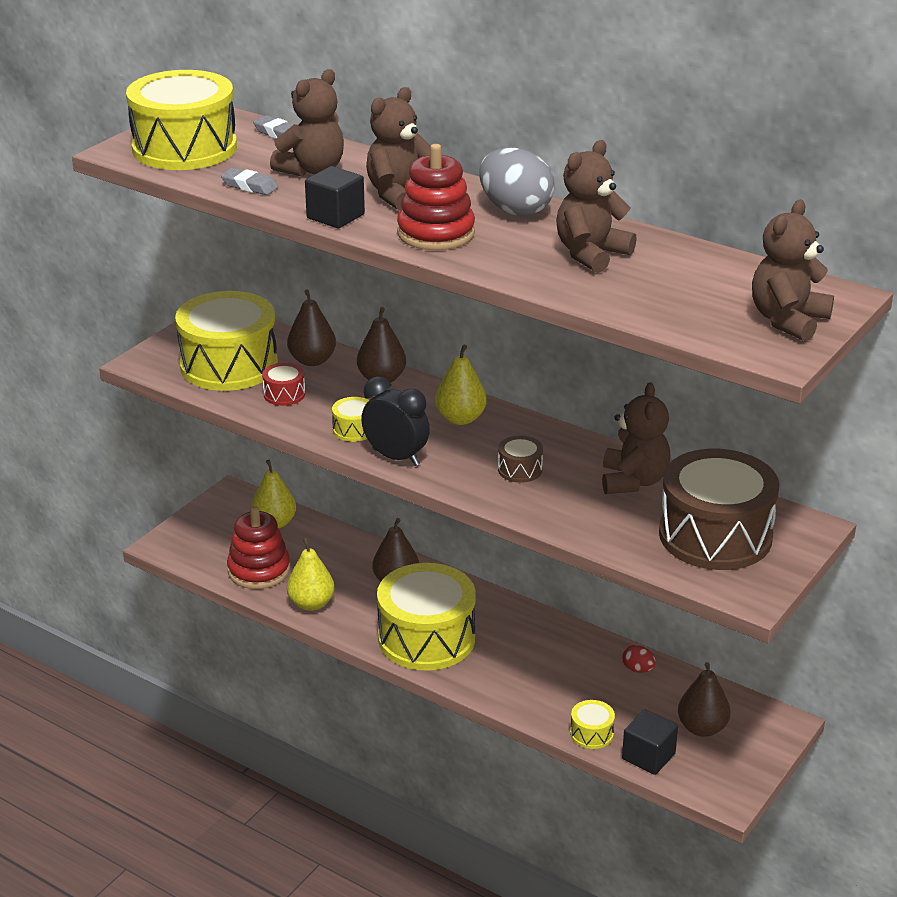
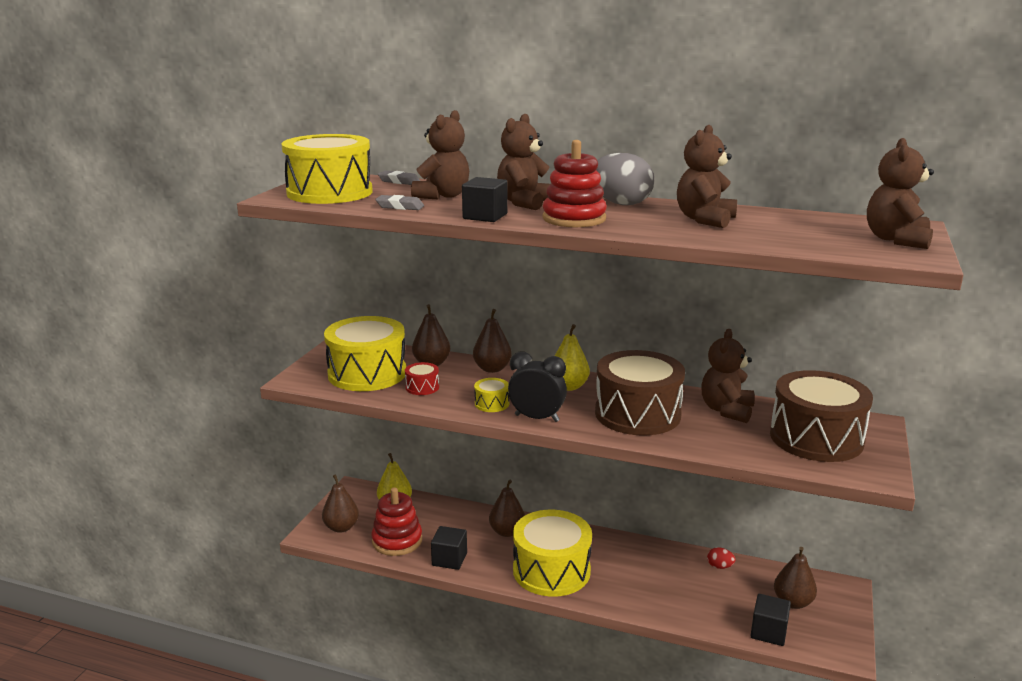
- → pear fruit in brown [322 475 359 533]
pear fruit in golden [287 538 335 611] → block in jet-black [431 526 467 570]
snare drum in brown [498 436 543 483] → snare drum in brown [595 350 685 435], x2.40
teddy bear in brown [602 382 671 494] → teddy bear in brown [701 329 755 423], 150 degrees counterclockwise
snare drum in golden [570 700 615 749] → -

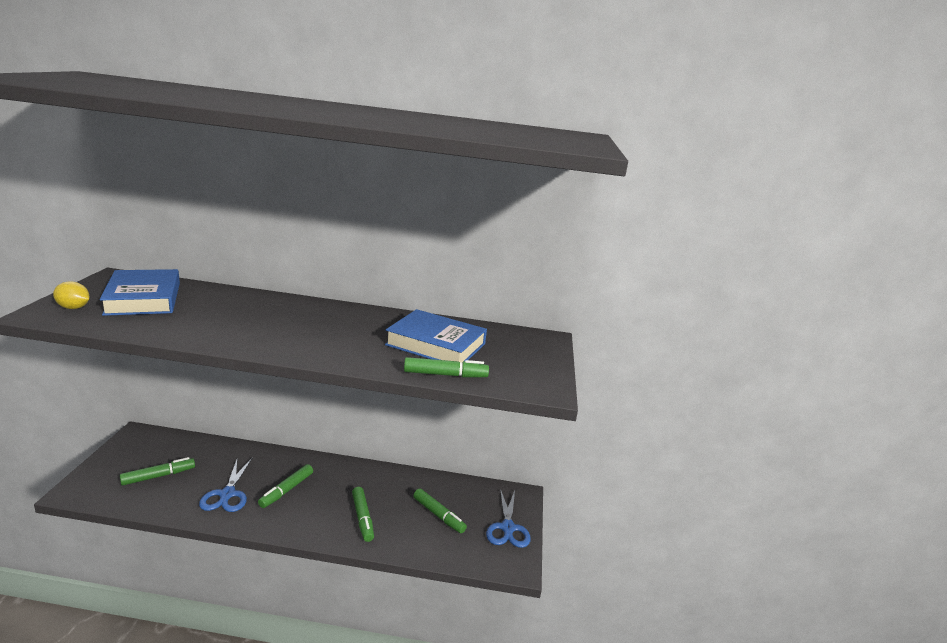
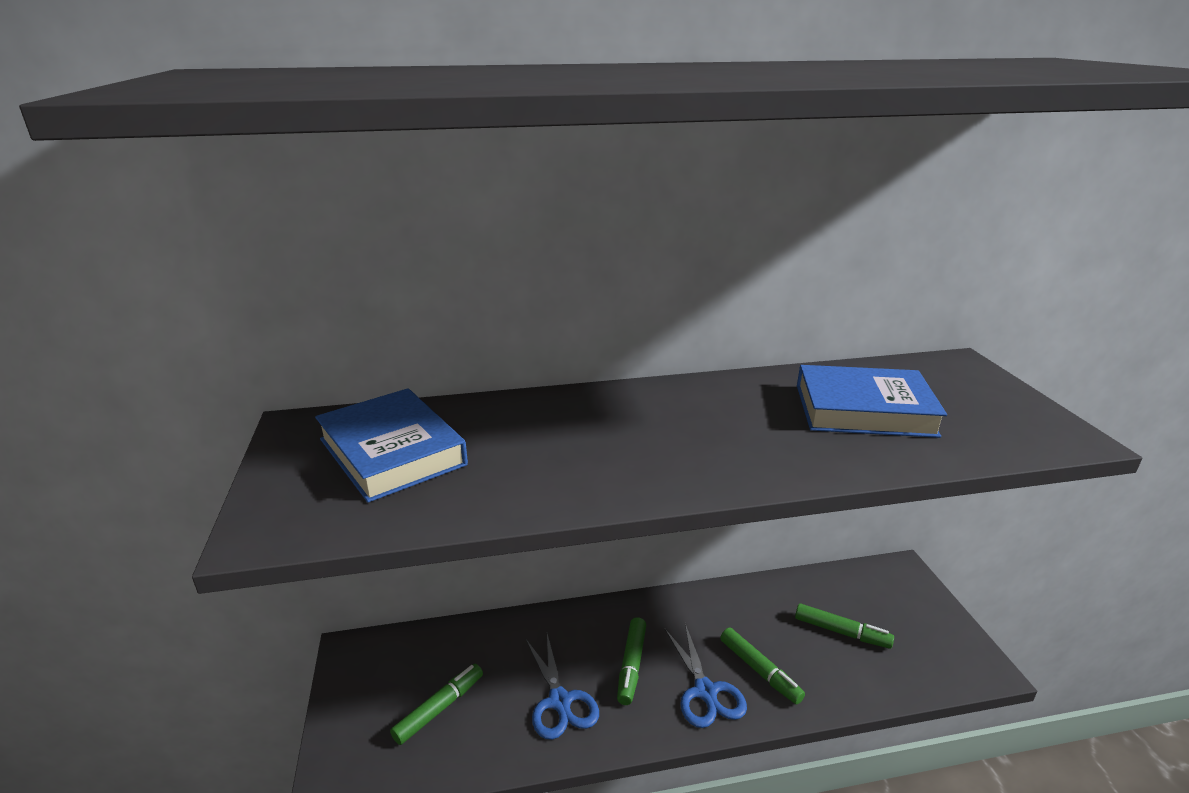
shears in blue [486 489 531 548] → shears in blue [665 624 747 728], shifted
citrus fruit in golden [53 281 90 309] → -
marker pen in emerald [404 357 489 377] → -

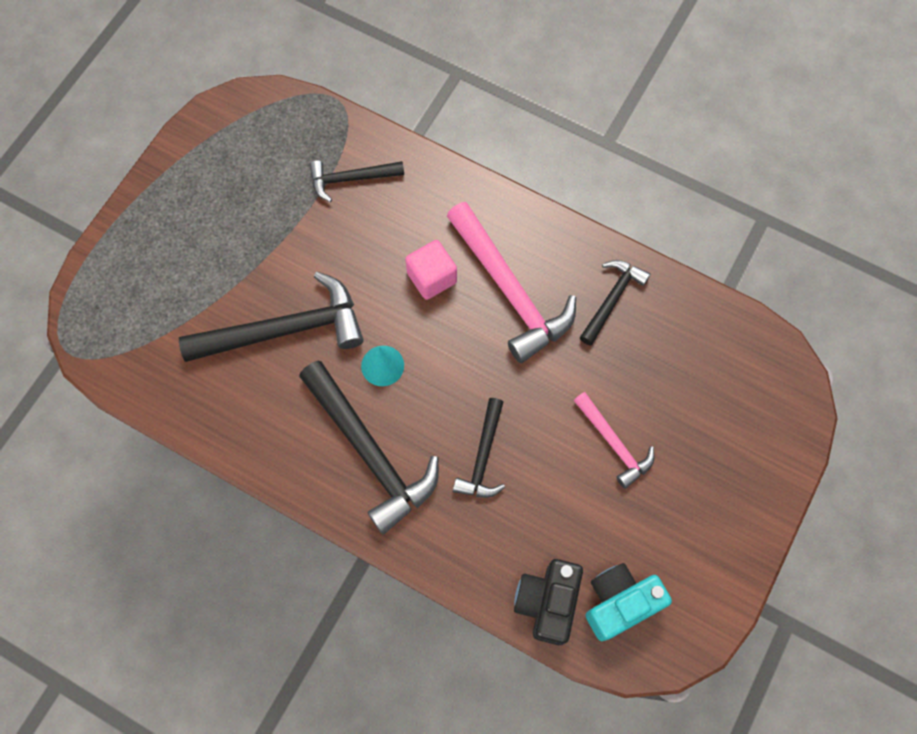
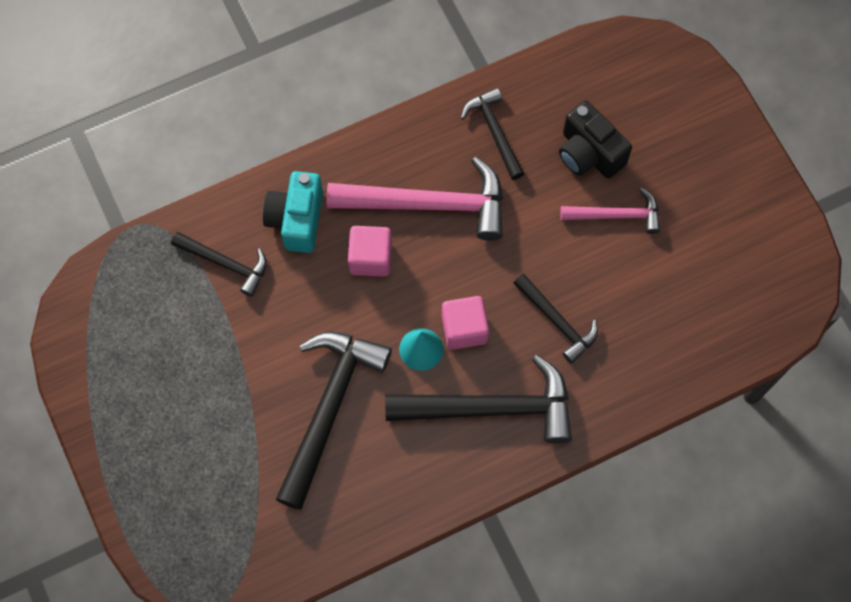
hammer in jet-black [309 160 404 202] → hammer in jet-black [171 232 267 297], 90 degrees counterclockwise
camera in turquoise [586 563 672 641] → camera in turquoise [263 171 323 253], shifted
- → block in rosy [442 296 489 350]
camera in jet-black [514 559 583 645] → camera in jet-black [559 101 632 179], shifted

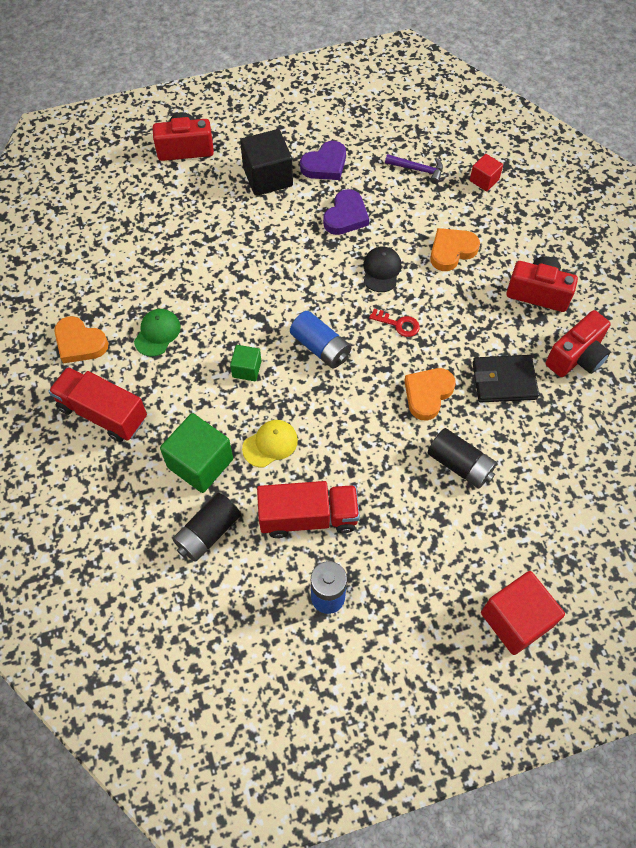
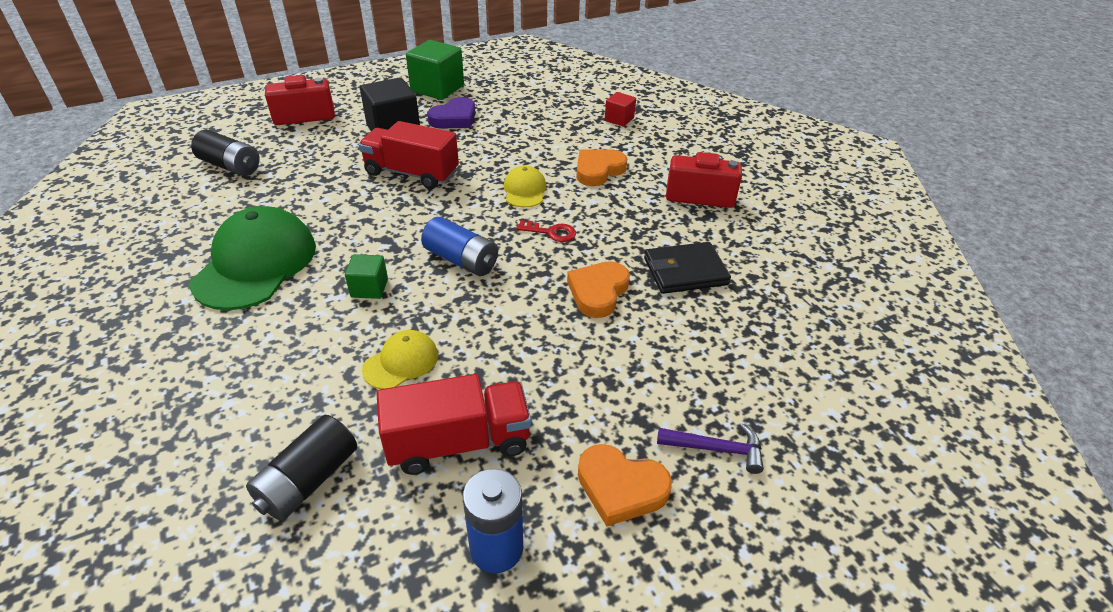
cap in emerald [134 309 181 356] → cap in emerald [190 206 316 310], x2.00
power cell in jet-black [427 428 497 489] → power cell in jet-black [191 130 260 176], shifted
toy truck in scarlet [48 367 147 442] → toy truck in scarlet [358 121 459 189], shifted
block in emerald [160 413 233 493] → block in emerald [406 40 464 100], shifted
cap in jet-black [363 247 401 292] → cap in golden [504 166 546 208]
love heart in orange [54 316 108 363] → love heart in orange [578 444 672 526], shifted
hammer in royal purple [385 154 443 184] → hammer in royal purple [657 423 764 474], shifted
love heart in royal purple [323 189 369 235] → -
block in scarlet [481 571 565 655] → -
camera in scarlet [545 310 611 377] → -

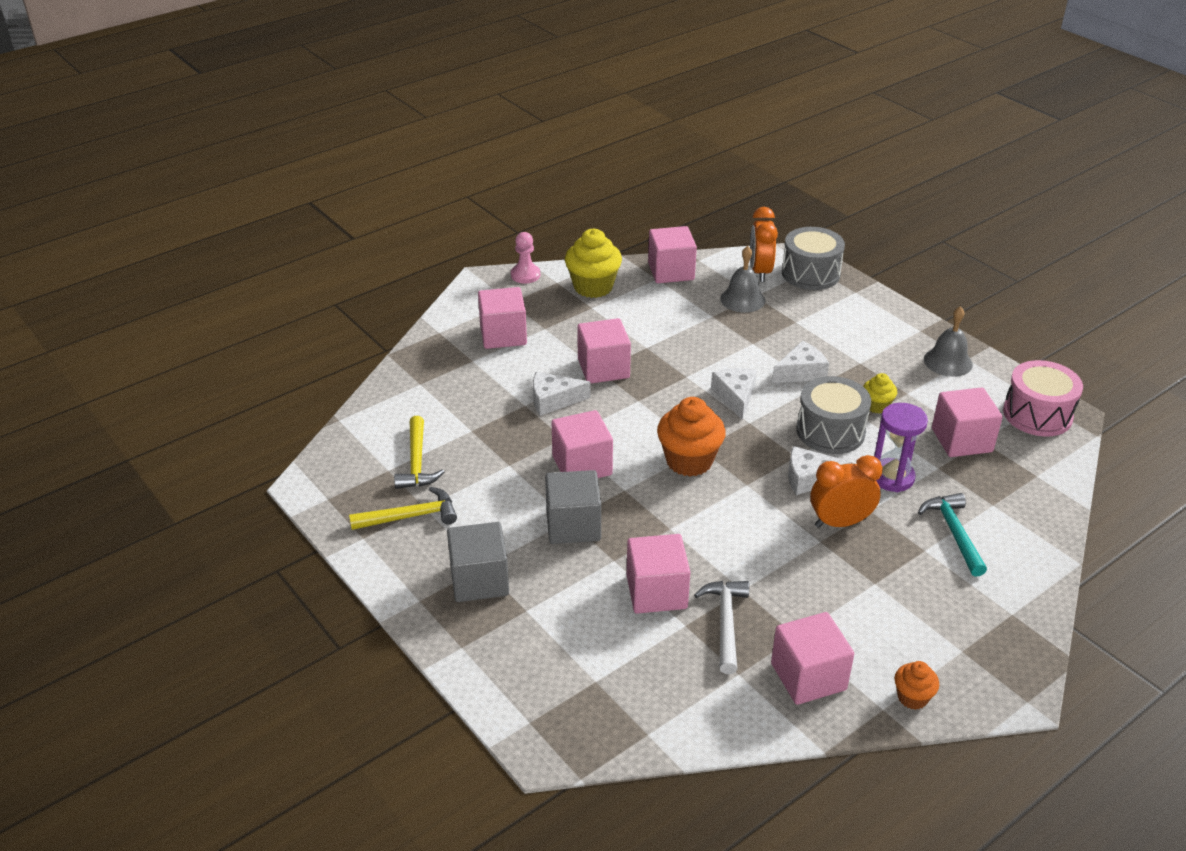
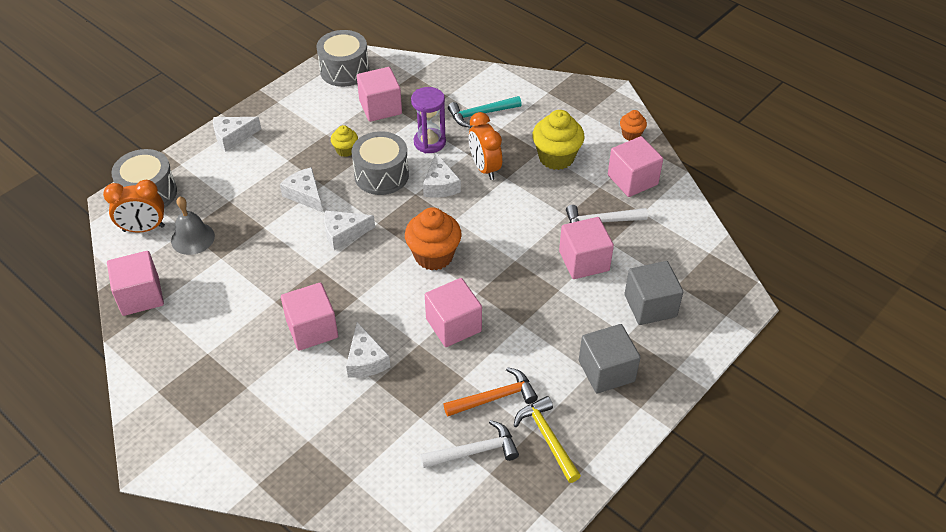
- → cheese in pure white [213 117 261 152]
snare drum in rosy [1003 360 1083 436] → snare drum in gray [316 30 369 87]
hammer in golden [394 416 444 489] → hammer in pure white [420 420 519 468]
- → hammer in orange [443 367 538 416]
fairy cake in golden [565 229 622 298] → fairy cake in golden [532 110 585 170], shifted
block in gray [545 470 601 544] → block in gray [625 261 683 325], shifted
block in rosy [478 287 527 349] → -
pawn in rosy [511 232 540 284] → -
bell in gray [924 306 973 377] → -

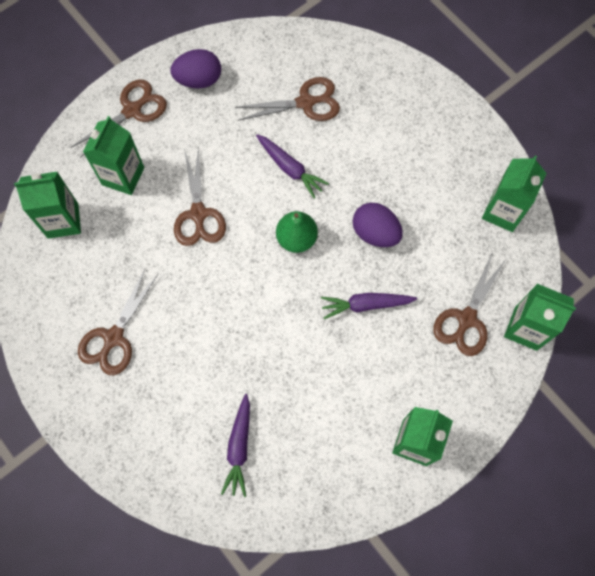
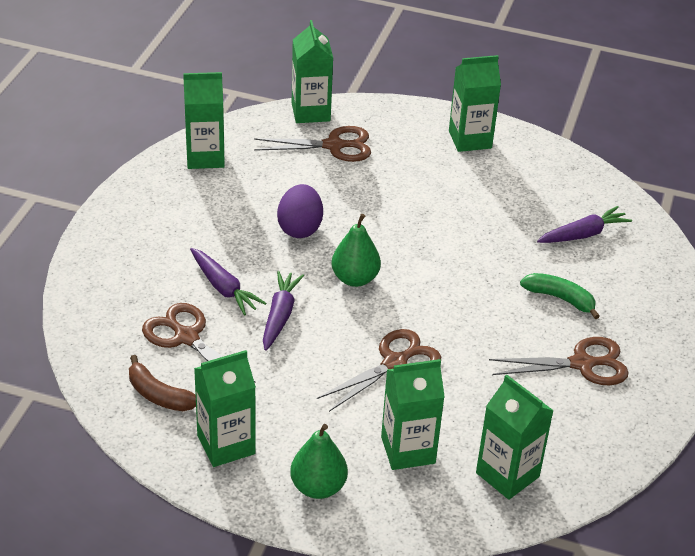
- → toy banana in brown [129 355 196 411]
root vegetable in royal purple [321 293 417 319] → root vegetable in royal purple [190 248 266 315], shifted
toy egg in royal purple [170 49 221 89] → milk carton in emerald [194 350 256 467]
shears in brown [71 80 167 158] → pear fruit in emerald [290 424 348 499]
- → toy banana in emerald [520 273 600 319]

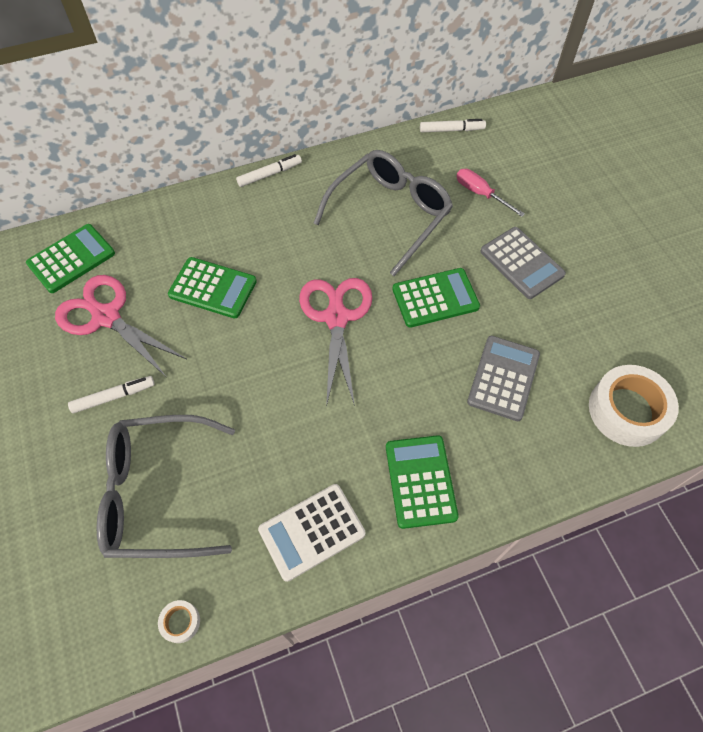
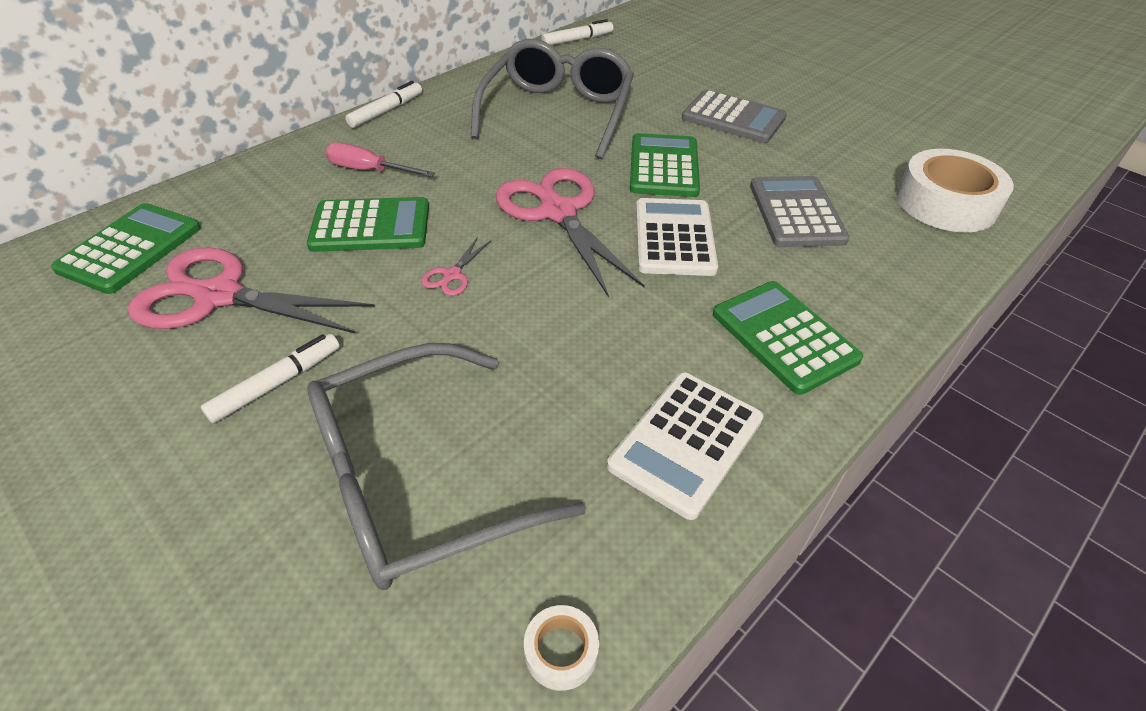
hand screwdriver in rosy [456 169 525 217] → hand screwdriver in rosy [325 142 435 177], shifted
- → shears in rosy [421 237 491 296]
adding machine in emerald [392 268 480 328] → adding machine in emerald [630 133 700 197], 45 degrees counterclockwise
- → adding machine in pure white [636 198 718 276]

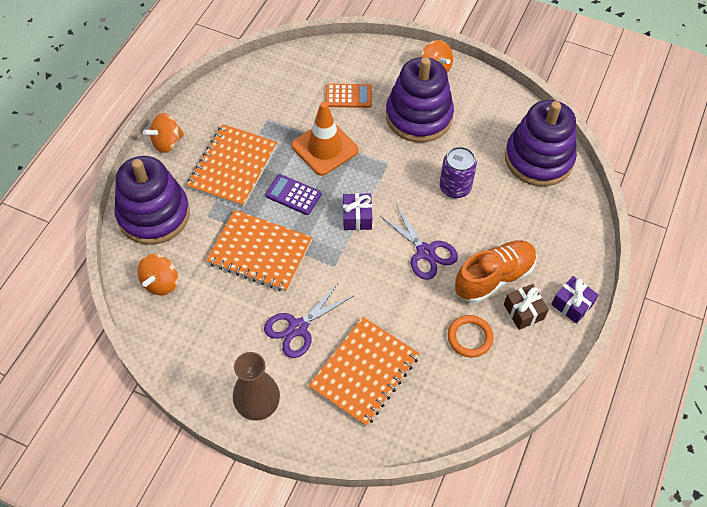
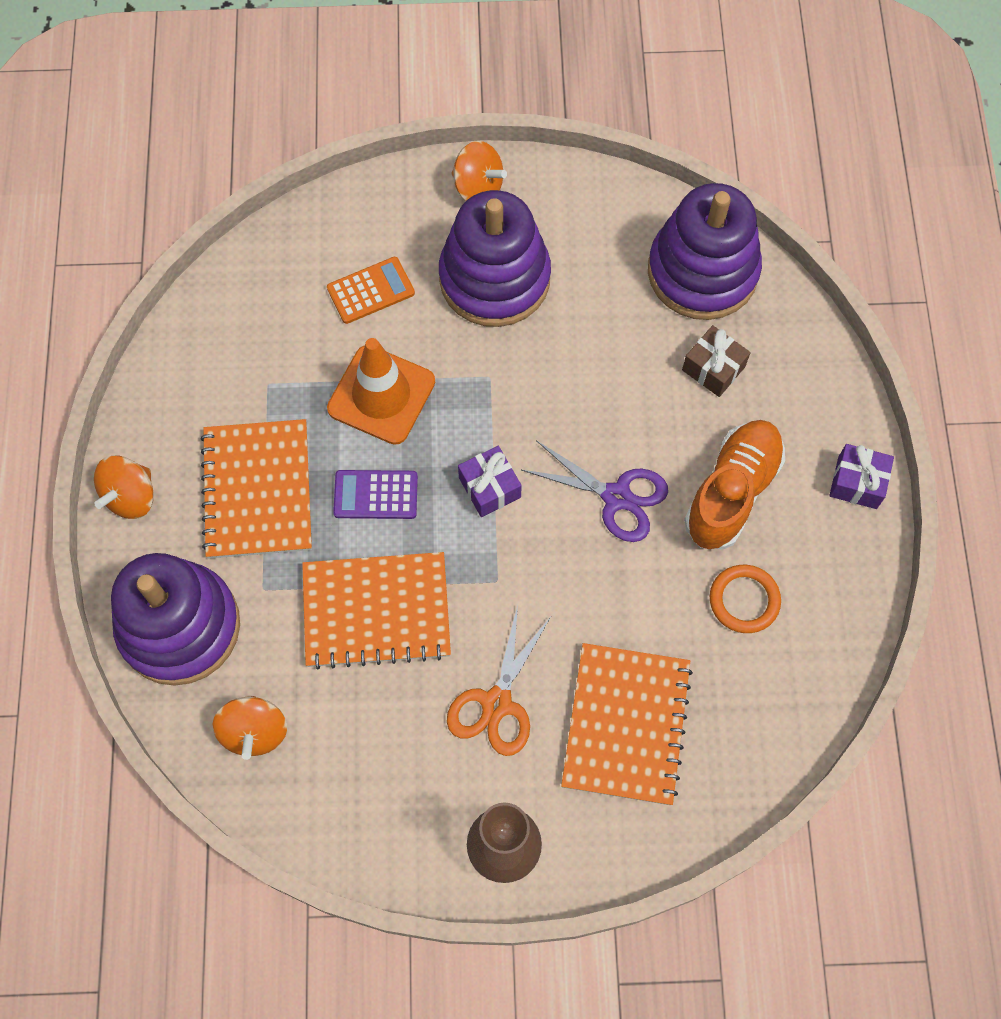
shears in royal purple [264 282 353 358] → shears in orange [447 605 552 756]
wrapped gift in brown [504 284 549 330] → wrapped gift in brown [682 325 751 397], shifted
can in royal purple [440 147 477 198] → -

